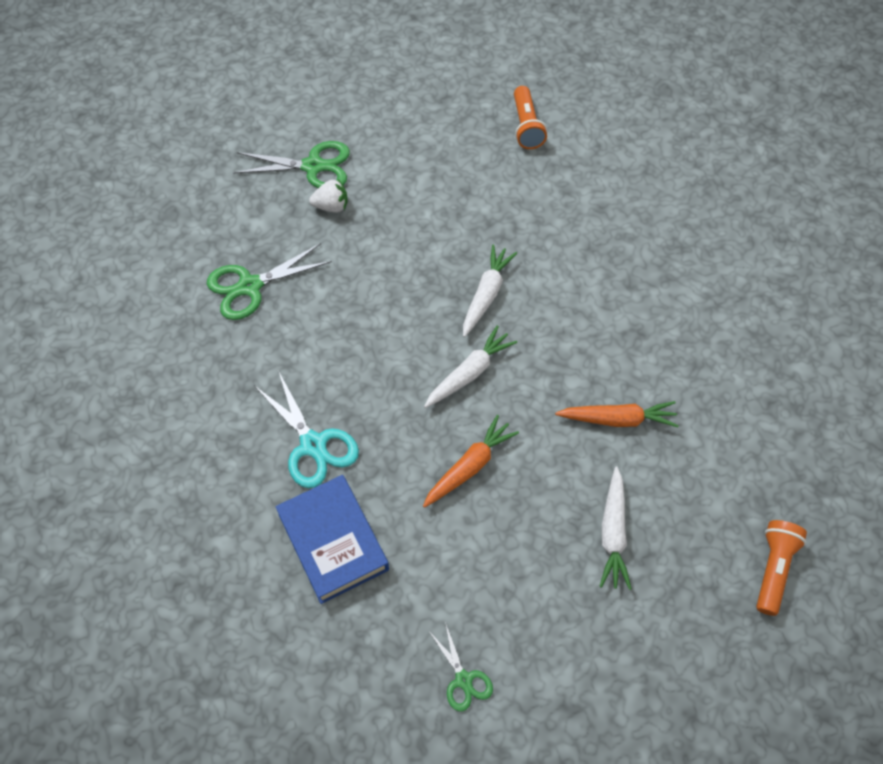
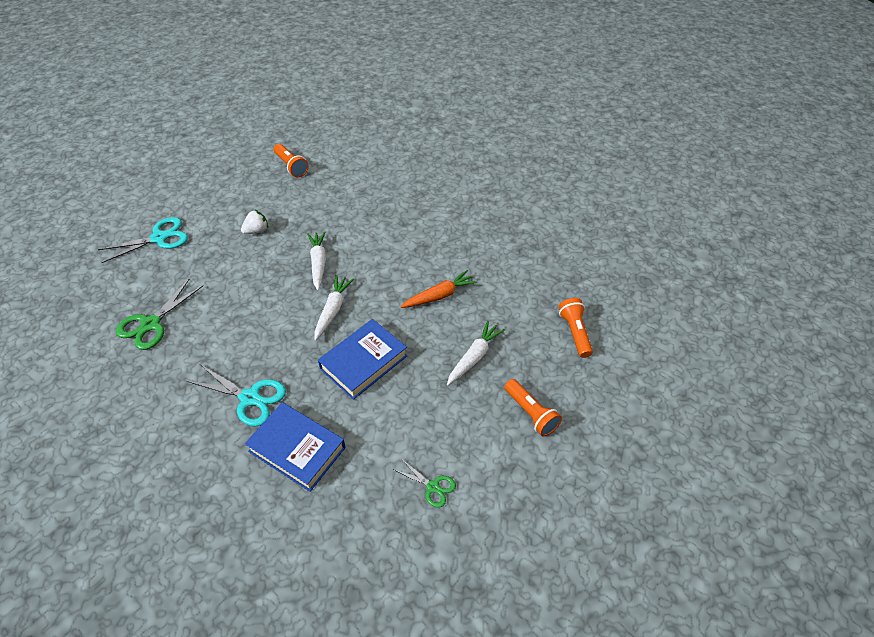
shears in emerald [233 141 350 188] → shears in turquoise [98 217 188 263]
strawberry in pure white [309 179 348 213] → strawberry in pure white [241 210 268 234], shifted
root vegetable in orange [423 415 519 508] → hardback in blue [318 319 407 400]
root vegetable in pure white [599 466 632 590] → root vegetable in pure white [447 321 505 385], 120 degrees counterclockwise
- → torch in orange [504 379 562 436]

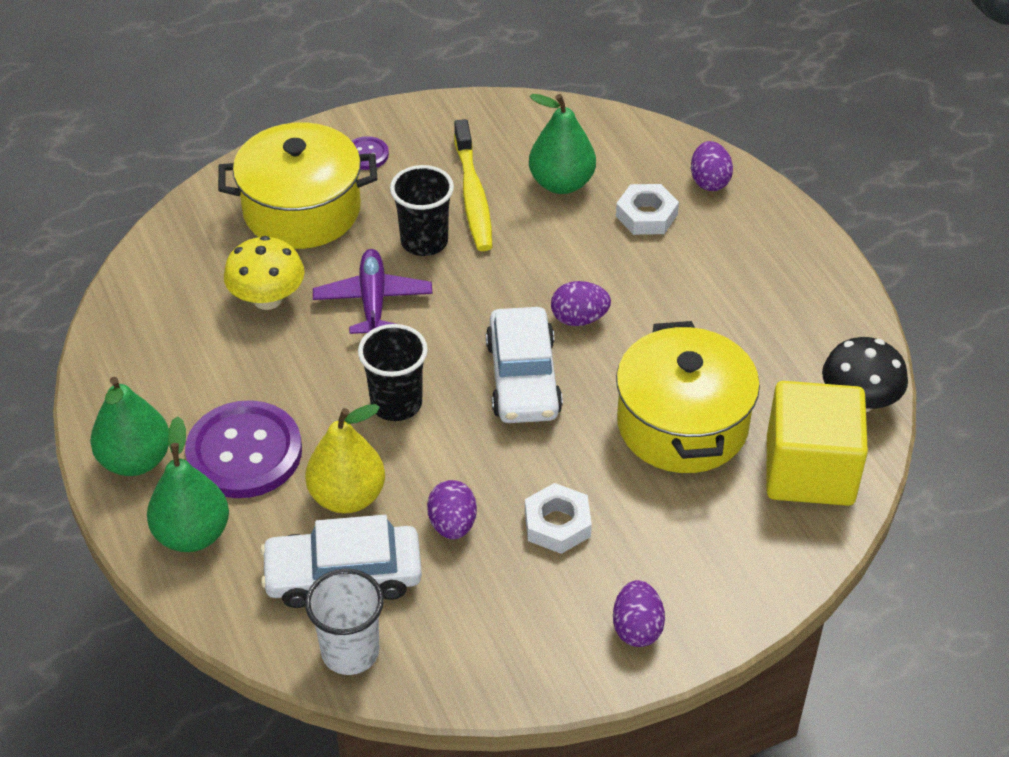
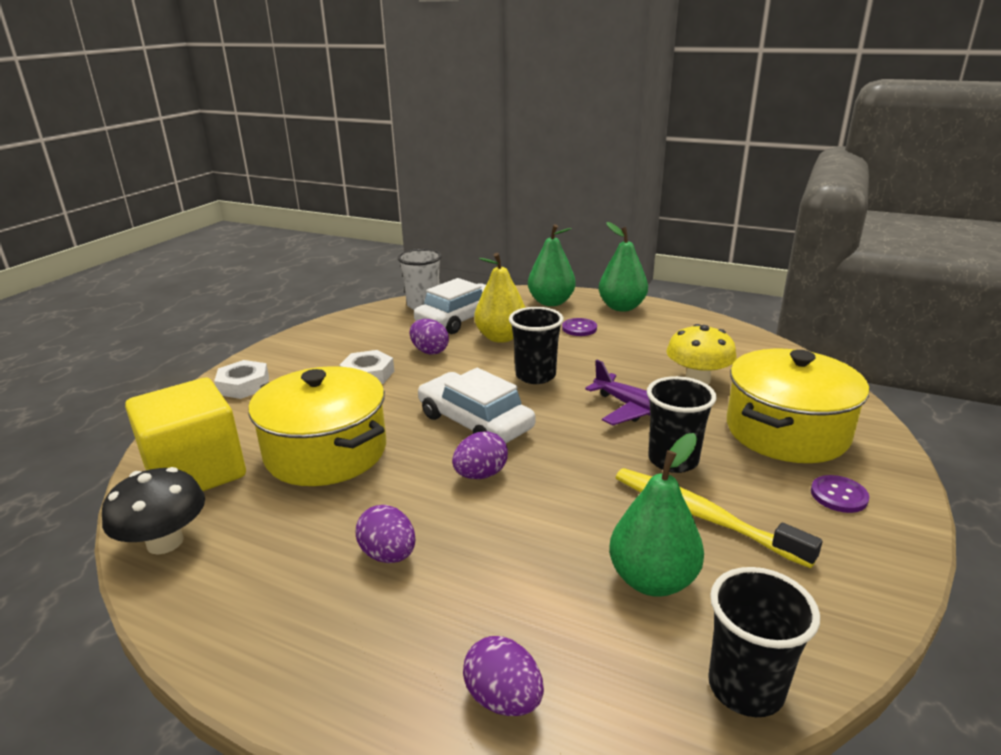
hex nut in pure white [616 184 679 235] → hex nut in pure white [214 360 269 399], shifted
toy egg in royal purple [613 580 665 647] → toy egg in royal purple [356 505 415 563], shifted
shirt button in royal purple [185 400 302 498] → shirt button in royal purple [562 318 597 336], x0.45
- → cup in jet-black [708 567 820 717]

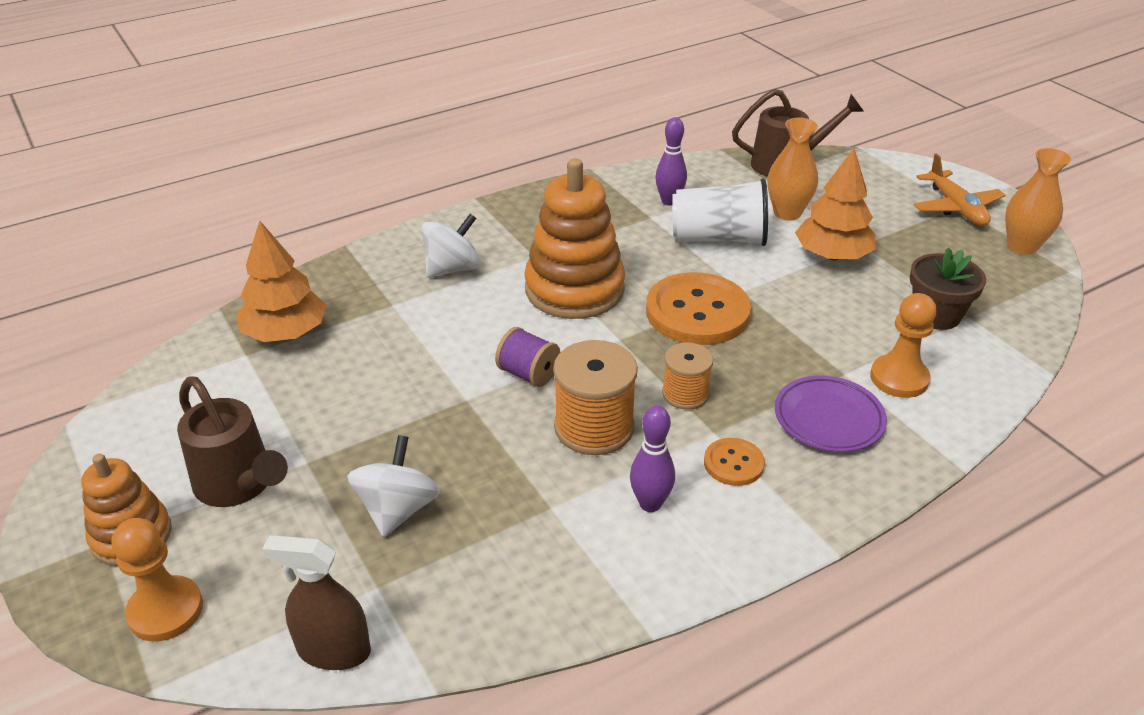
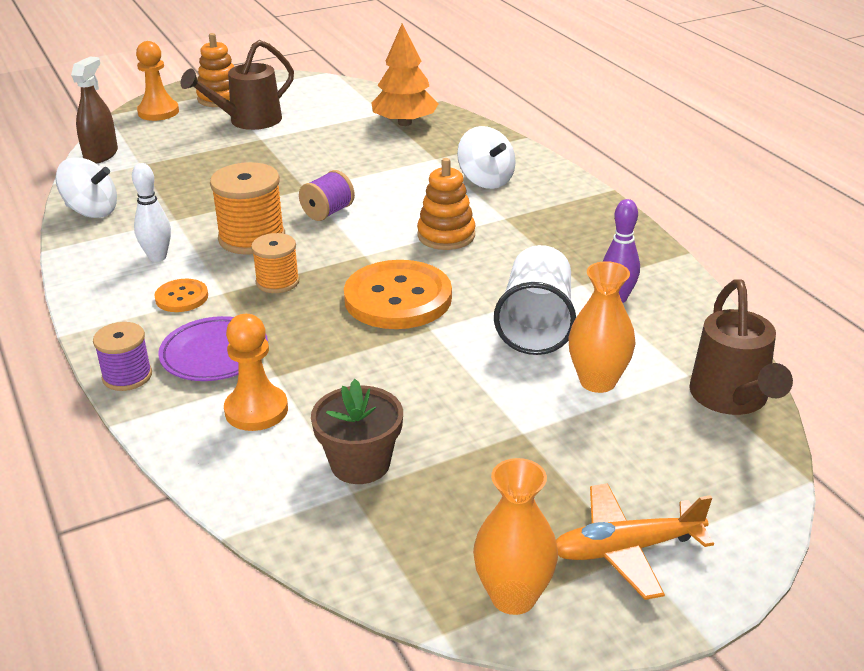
whirligig in pure white [347 435 440 537] → whirligig in pure white [55 157 117 218], shifted
- → reel of thread in royal purple [93 322 152 391]
bowling pin in royal purple [630 405 675 512] → bowling pin in pure white [132 163 171 262]
stacking toy in orange [524 159 625 319] → stacking toy in orange [417 158 476 250], x0.60
fir tree in orange [795 148 876 260] → -

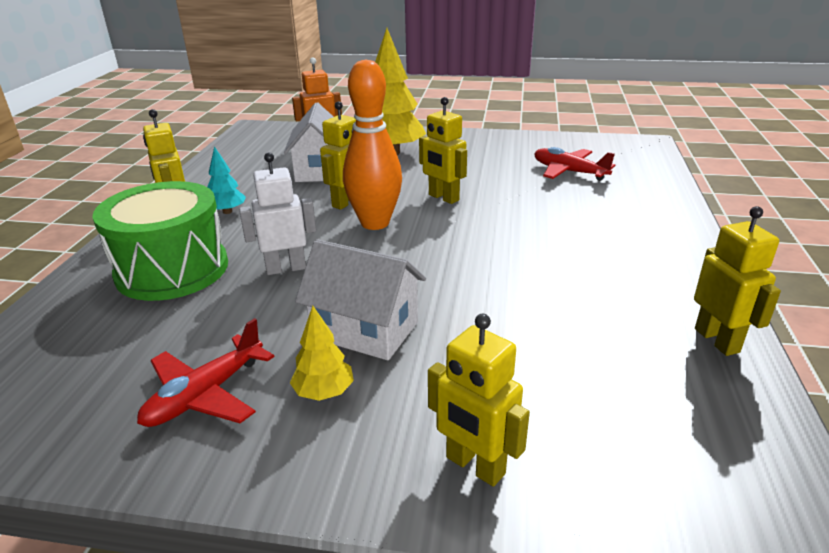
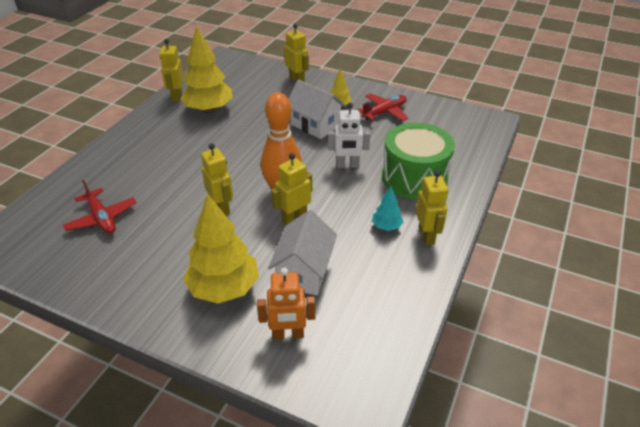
- → fir tree in golden [180 26 233 113]

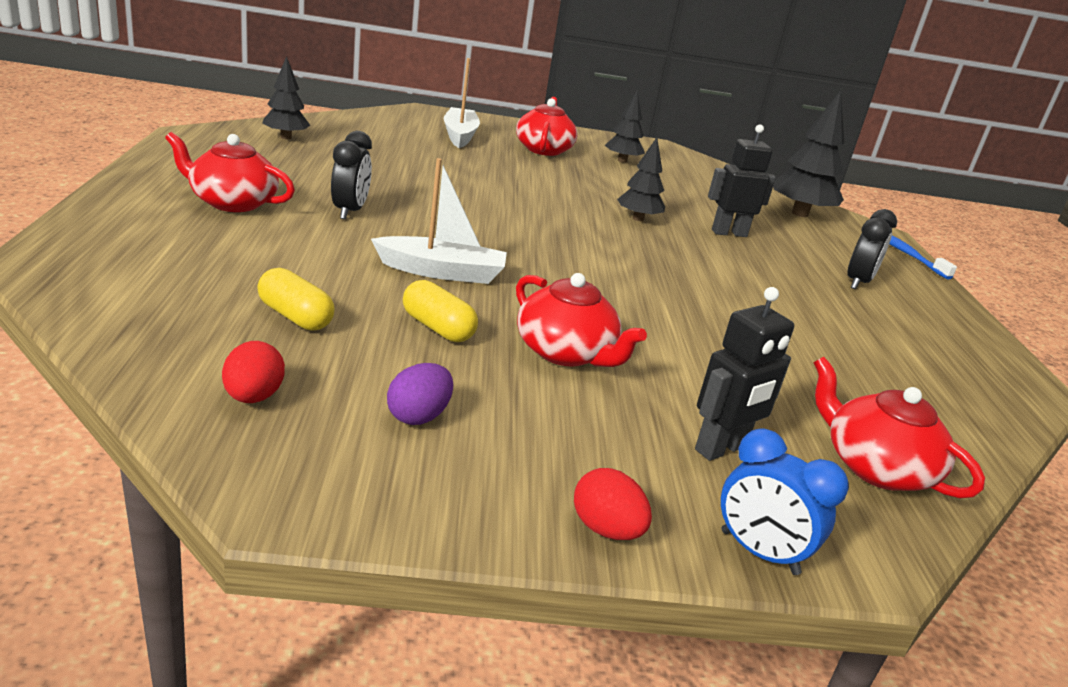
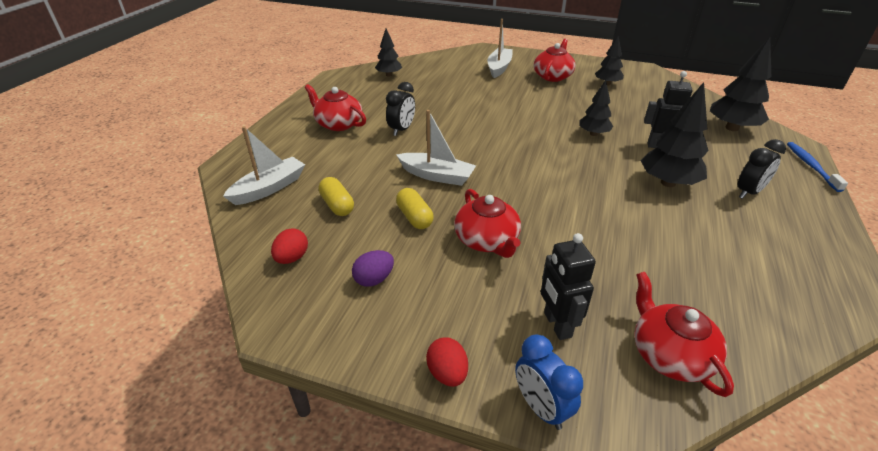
- → sailboat in pure white [223 126 305 205]
robot in jet-black [695 287 794 461] → robot in jet-black [541 233 596 340], 90 degrees clockwise
- → fir tree in jet-black [641 82 709 187]

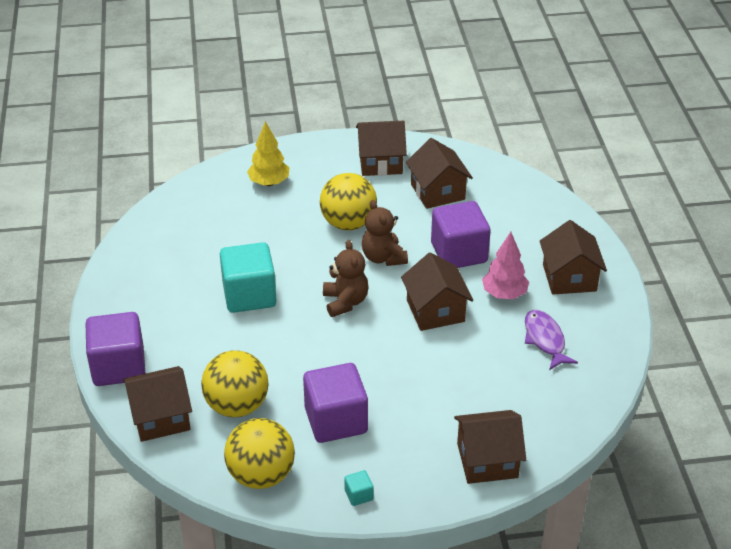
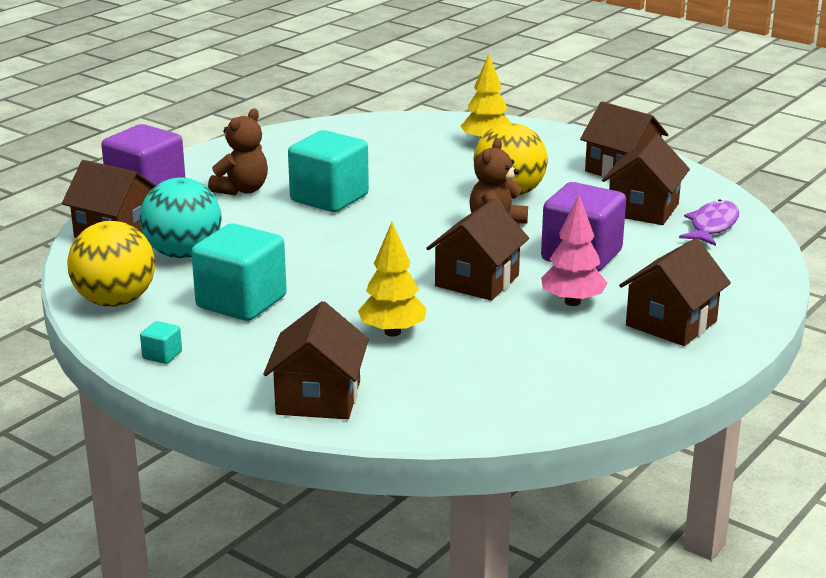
sphere in golden [201 350 269 417] → sphere in turquoise [140 177 222 258]
block in royal purple [303 363 368 443] → block in turquoise [191 223 287 321]
teddy bear in brown [323 240 369 317] → teddy bear in brown [208 109 268 195], shifted
cottage in brown [454 410 526 484] → cottage in brown [263 301 369 419], 60 degrees clockwise
- → fir tree in golden [358 222 427 336]
fish figure in royal purple [525 310 578 370] → fish figure in royal purple [679 200 739 246], shifted

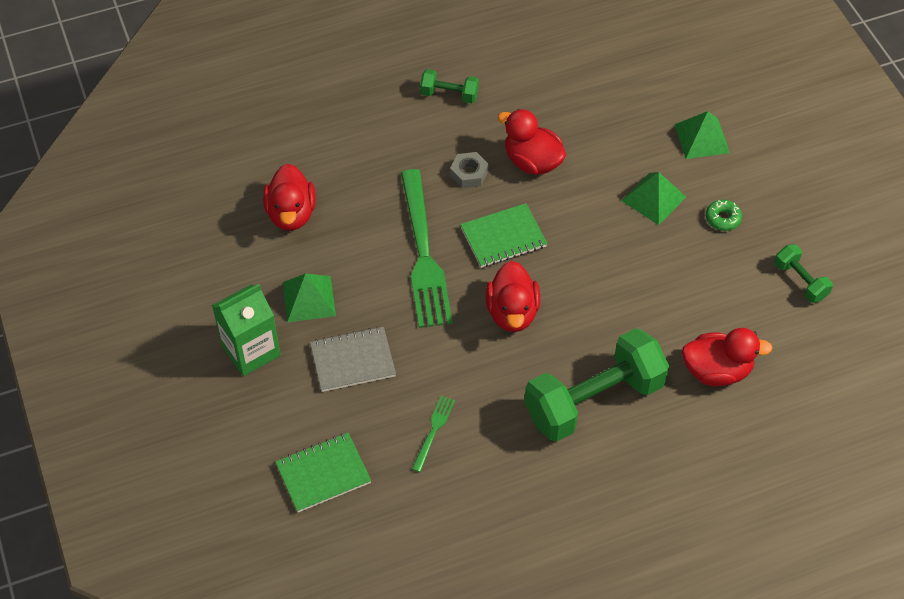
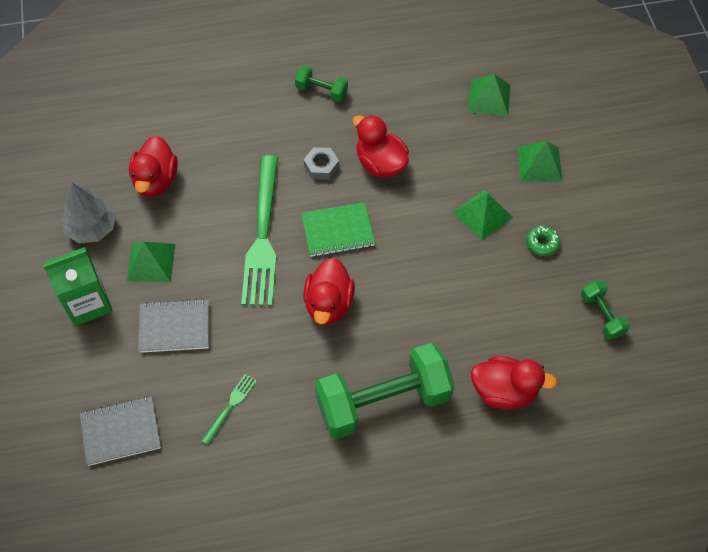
- → fir tree in gray [62 183 116 243]
notebook in emerald [275 433 371 512] → notebook in gray [80 396 161 466]
- → pyramid in emerald [468 74 511 116]

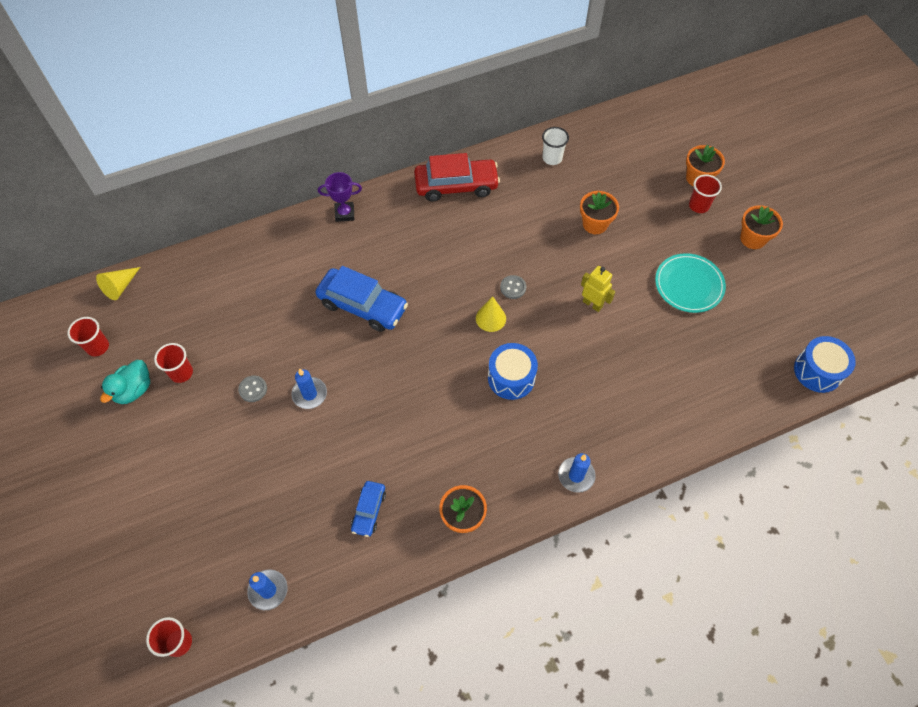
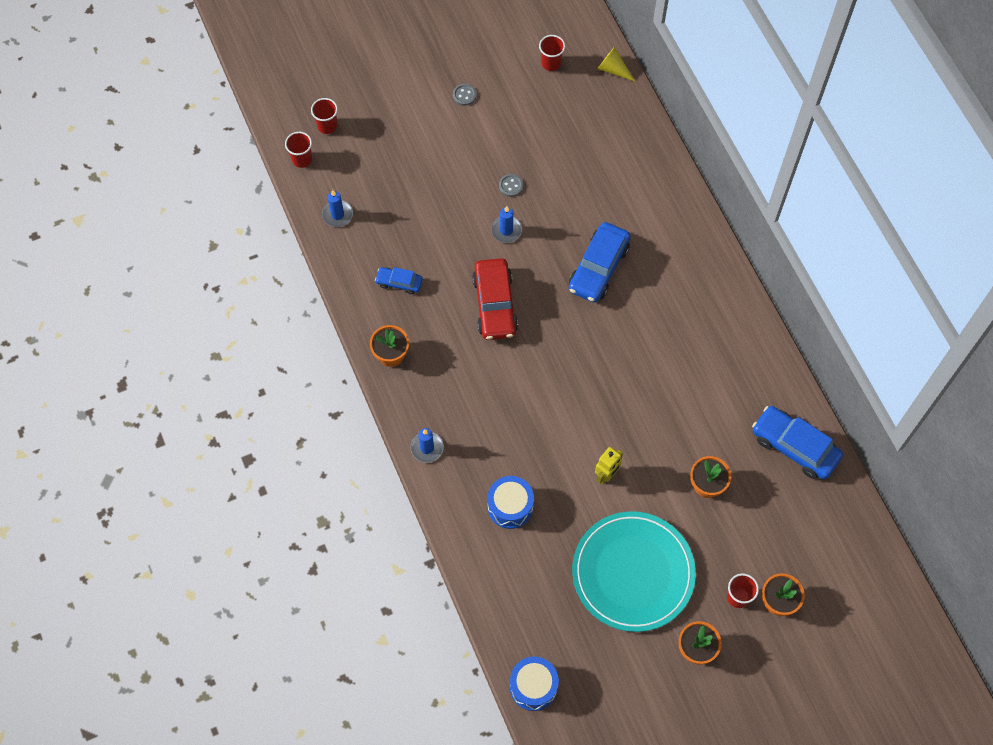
cup in scarlet [154 343 193 383] → cup in scarlet [311 98 338 134], shifted
shirt button in gray [500 275 526 299] → shirt button in gray [453 84 476 106], shifted
toy car in scarlet [414 153 500 202] → toy car in scarlet [472 258 518 340], shifted
snare drum in blue [488 343 538 400] → snare drum in blue [487 476 534 529], shifted
flat dish in turquoise [655 253 726 313] → flat dish in turquoise [572 511 696 632], x1.69
cup in pure white [542 127 569 165] → toy car in blue [752 406 843 479]
toy duck in turquoise [100 360 150 404] → -
trophy in royal purple [318 172 362 222] → -
solid cone in golden [476 296 506 332] → -

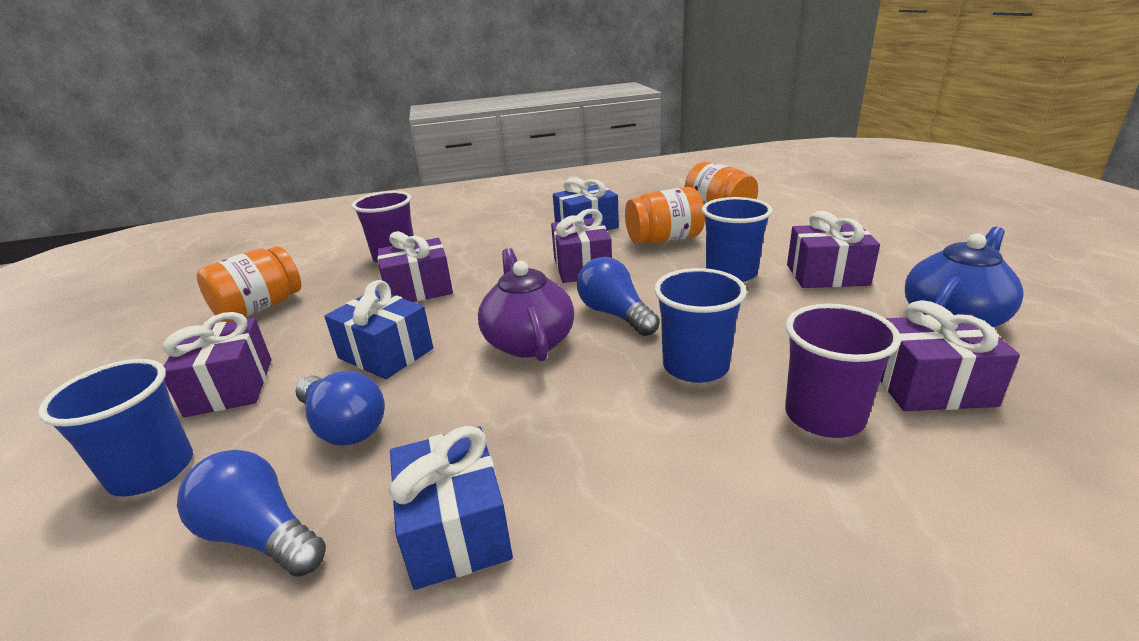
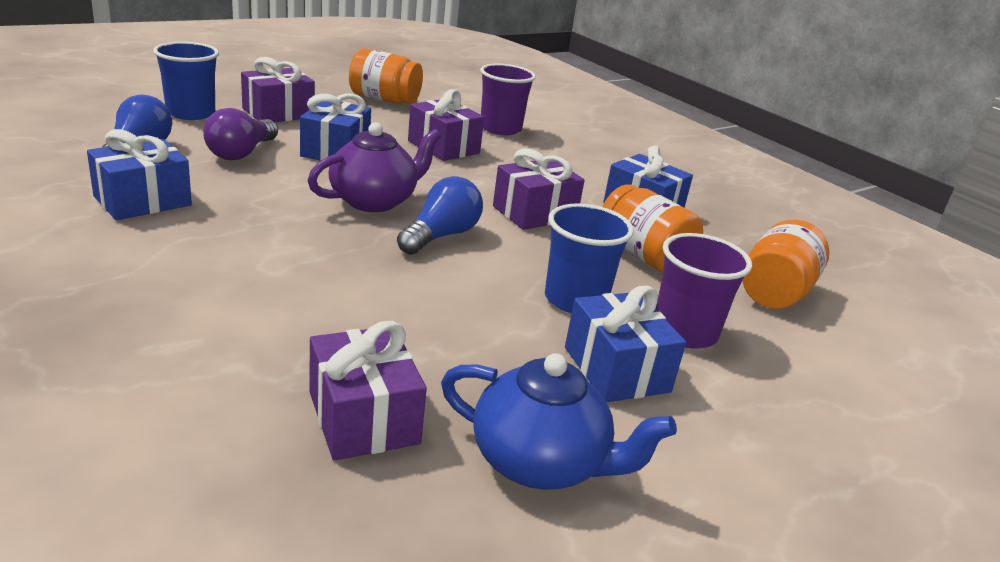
lightbulb in blue [295 371 385 445] → lightbulb in royal purple [203 108 278 160]
wrapped gift in royal purple [787 211 880 288] → wrapped gift in blue [565 286 686 402]
cup in royal purple [785 304 901 438] → cup in royal purple [656 233 752 349], shifted
cup in blue [654 268 747 383] → -

